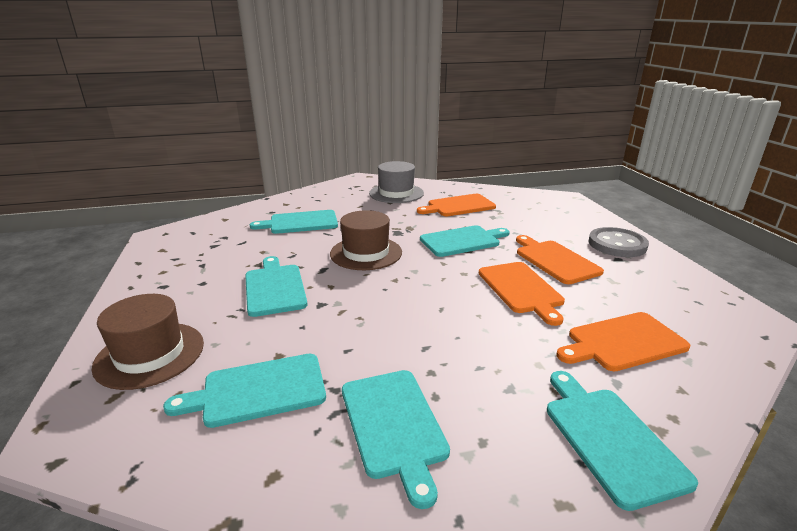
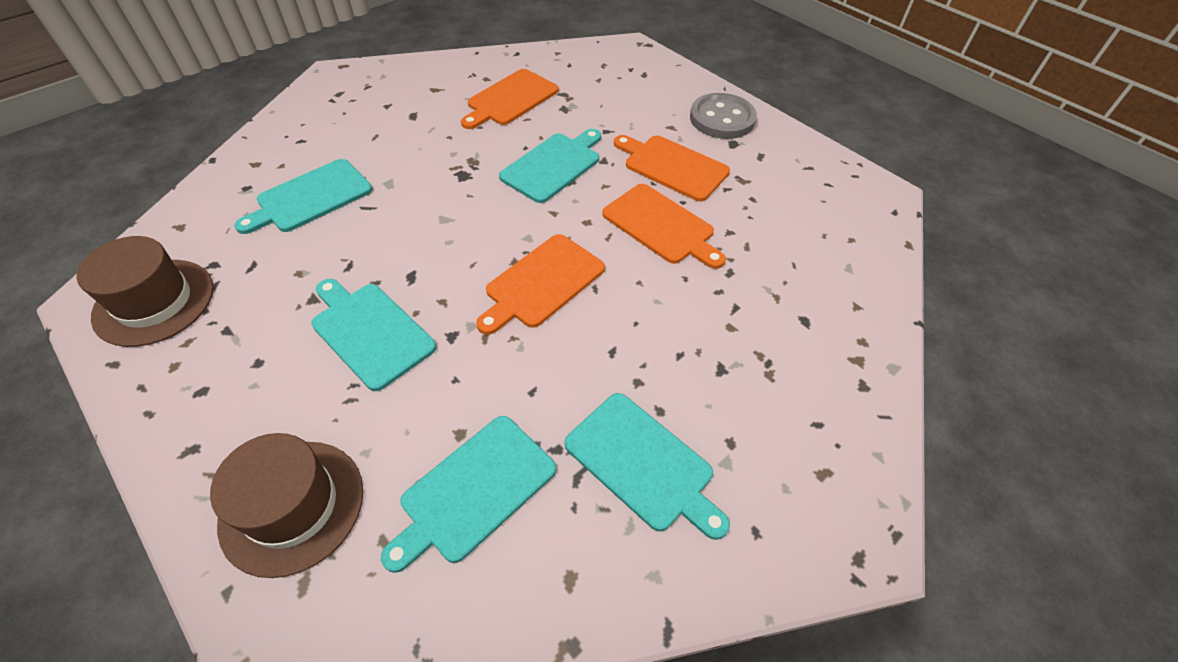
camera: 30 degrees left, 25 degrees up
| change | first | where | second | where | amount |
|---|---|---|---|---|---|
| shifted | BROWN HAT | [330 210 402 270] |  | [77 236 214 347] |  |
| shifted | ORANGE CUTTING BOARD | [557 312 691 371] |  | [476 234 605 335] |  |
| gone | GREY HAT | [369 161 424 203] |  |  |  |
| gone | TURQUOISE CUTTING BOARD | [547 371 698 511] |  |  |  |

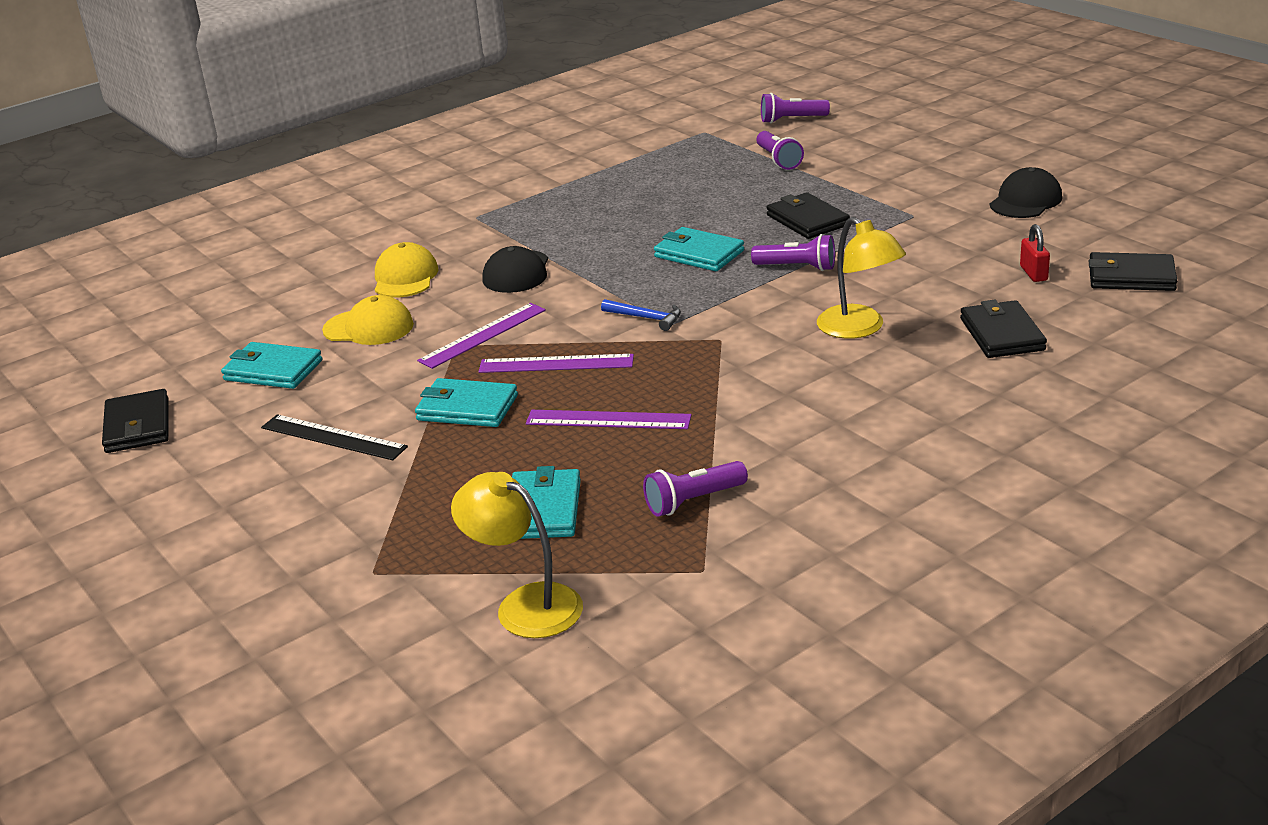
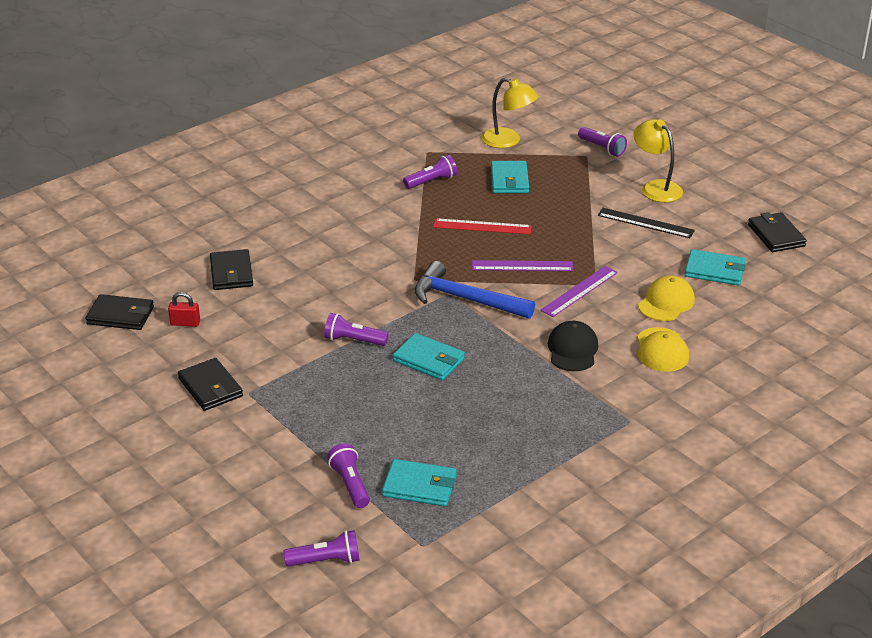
camera: 175 degrees right, 5 degrees up
| change | first | where | second | where | amount |
|---|---|---|---|---|---|
| rotated | RED PADLOCK | [1020 224 1050 282] |  | [168 292 200 327] | 75 degrees counterclockwise |
| shifted | BLACK WALLET | [766 192 850 239] |  | [178 358 243 411] |  |
| shifted | TURQUOISE WALLET | [415 378 518 427] |  | [382 459 457 506] |  |
| scaled | BLUE HAMMER | [601 299 681 331] |  | [415 261 535 319] | x2.09 |
| repainted | PURPLE RULER | [526 410 692 429] | RED RULER | [433 218 532 234] |  |
| new |  |  | PURPLE FLASHLIGHT | [578 127 627 157] |  |
| shifted | YELLOW LAMP | [817 217 906 339] |  | [633 119 683 202] |  |
| rotated | YELLOW CAP | [322 295 414 345] |  | [638 276 695 321] | 120 degrees clockwise |
| gone | BLACK CAP | [990 167 1062 218] |  |  |  |

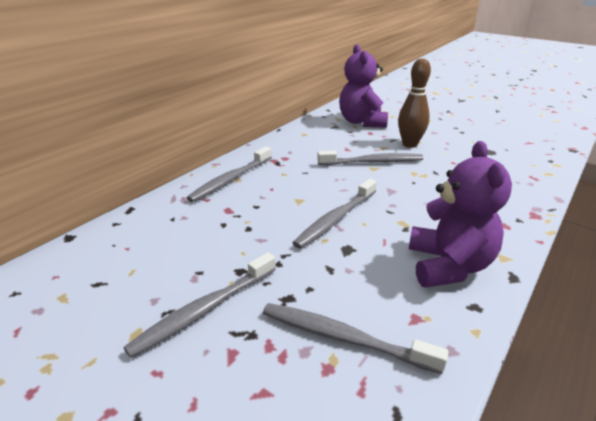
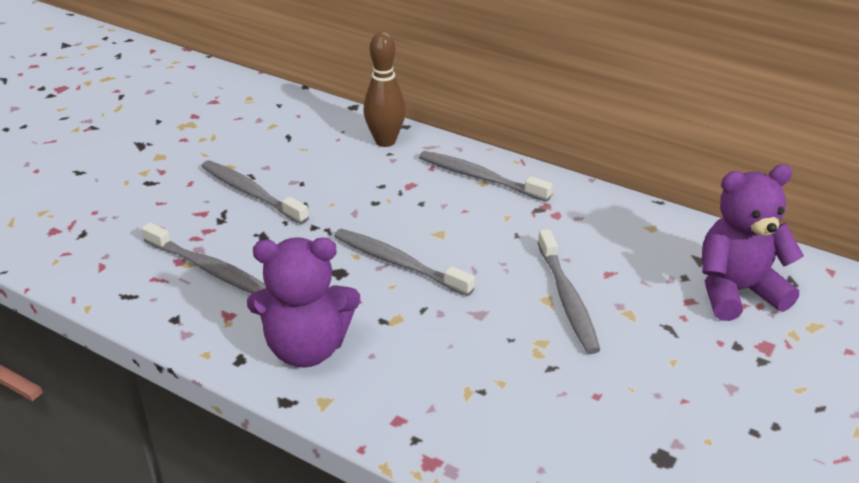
camera: 85 degrees right, 5 degrees up
| change | first | where | second | where | amount |
|---|---|---|---|---|---|
| rotated | GREY TOOTHBRUSH | [263 303 449 374] |  | [142 222 266 293] | 105 degrees clockwise |
| shifted | BROWN BOWLING PIN | [398 58 431 148] |  | [363 32 406 147] |  |

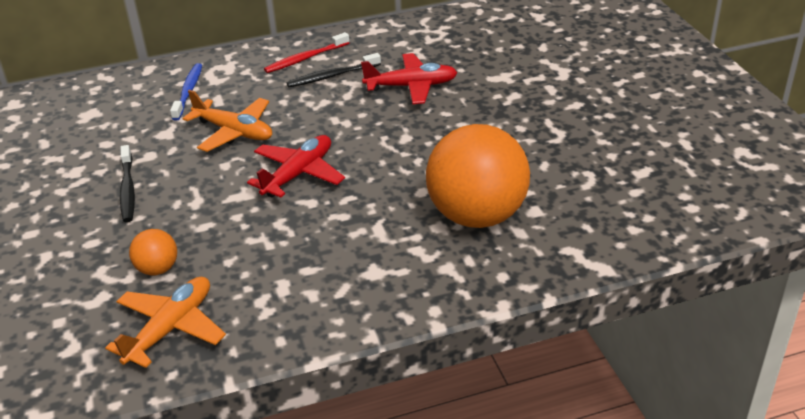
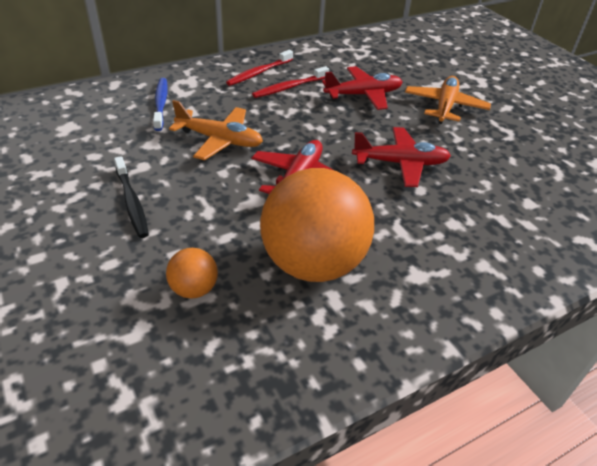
camera: 15 degrees left, 5 degrees up
| change | first | where | second | where | amount |
|---|---|---|---|---|---|
| repainted | BLACK TOOTHBRUSH | [286 53 381 87] | RED TOOTHBRUSH | [252 66 329 98] |  |
| shifted | ORANGE BALL | [426 124 530 228] |  | [260 168 374 282] |  |
| new |  |  | RED PLANE | [352 127 451 187] |  |
| shifted | ORANGE PLANE | [105 277 226 368] |  | [405 76 491 124] |  |

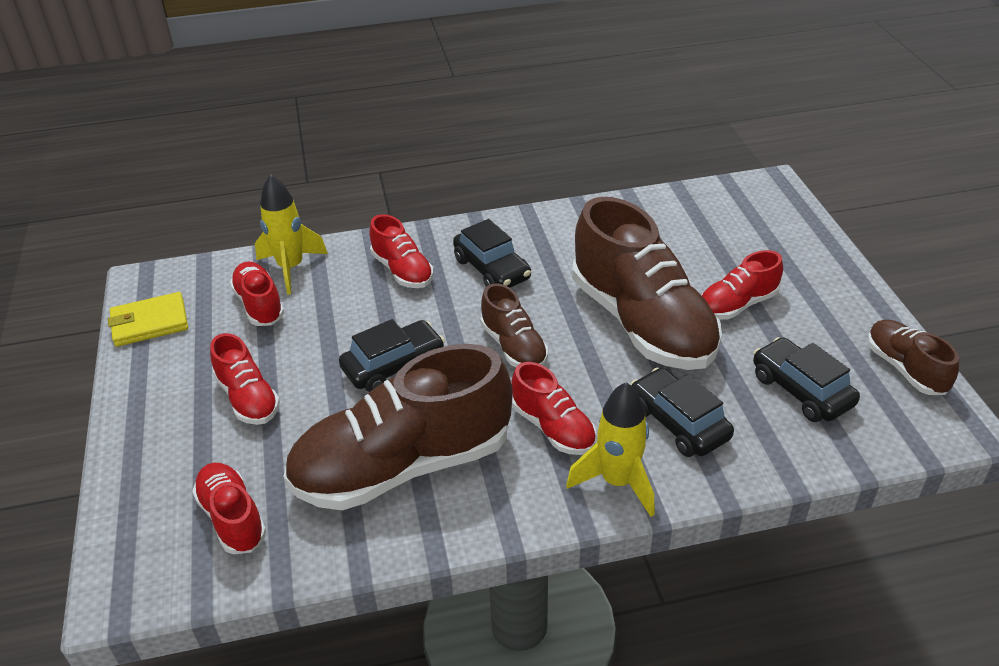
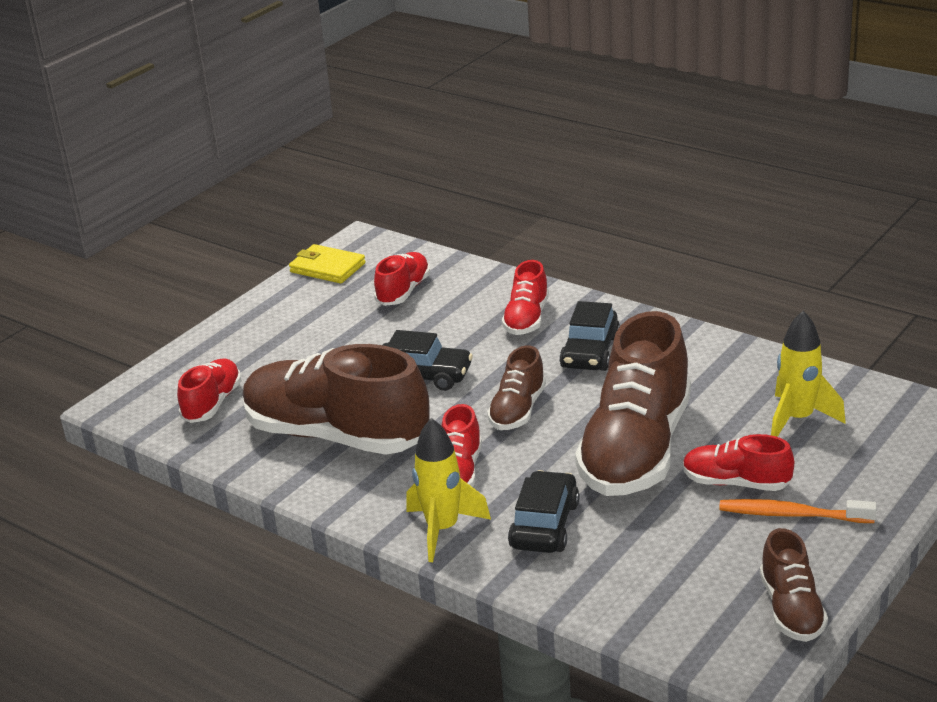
camera: 50 degrees right, 10 degrees down
| change | first | where | second | where | amount |
|---|---|---|---|---|---|
| new |  |  | ORANGE TOOTHBRUSH | [719 499 877 523] |  |
| rotated | BROWN SHOE | [867 319 959 395] |  | [760 528 828 642] | 150 degrees clockwise |
| shifted | YELLOW ROCKET | [255 174 328 295] |  | [771 311 846 437] |  |
| gone | RED SHOE | [210 333 280 425] |  |  |  |
| gone | BLACK CAR | [753 337 860 422] |  |  |  |

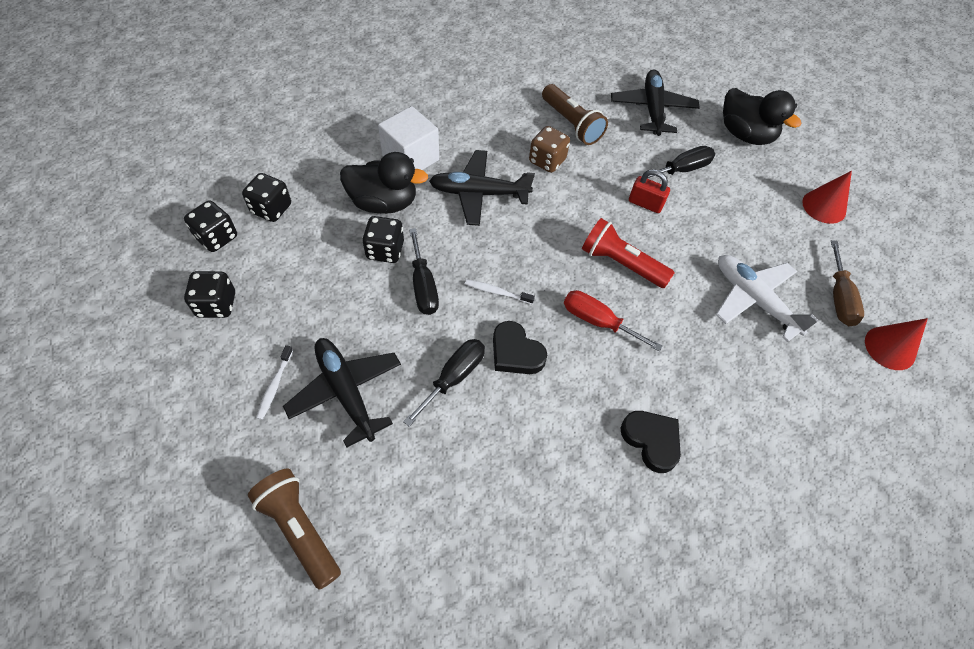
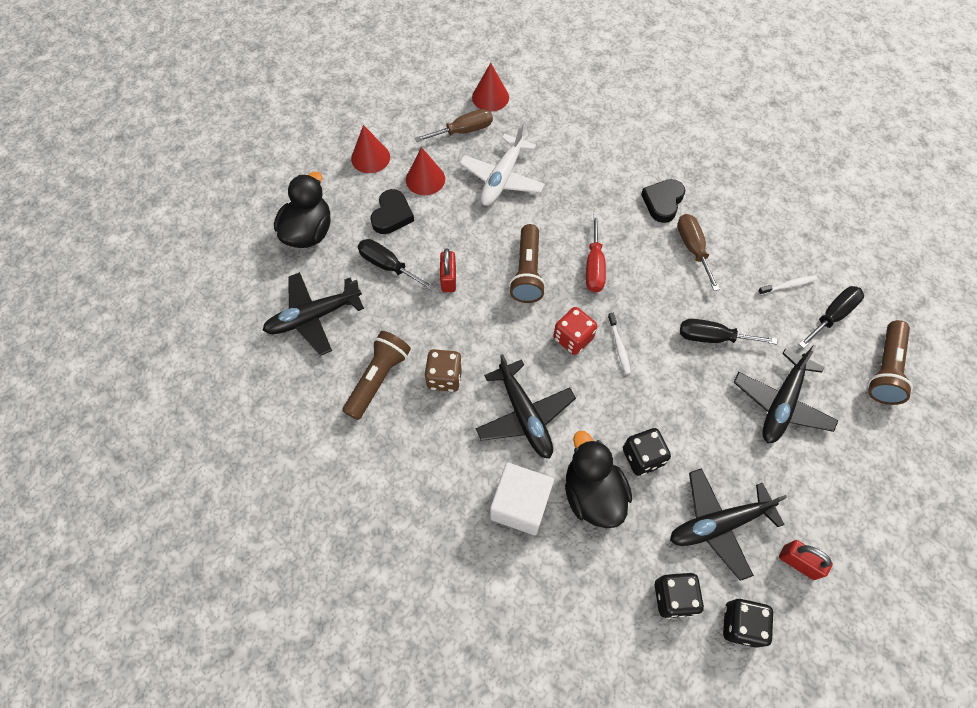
camera: 115 degrees left, 5 degrees up
| change | first | where | second | where | amount |
|---|---|---|---|---|---|
| shifted | BLACK HEART | [493 321 547 374] |  | [370 189 414 234] |  |
| new |  |  | RED CONE | [406 147 445 195] |  |
| repainted | RED FLASHLIGHT | [582 218 675 288] | BROWN FLASHLIGHT | [509 224 546 303] |  |
| new |  |  | RED DICE | [553 307 597 355] |  |
| new |  |  | BLACK PLANE | [670 468 787 581] |  |
| new |  |  | BROWN SCREWDRIVER | [677 214 720 291] |  |
| shifted | WHITE TOOTHBRUSH | [256 345 293 420] |  | [758 275 818 295] |  |
| swapped | BLACK DICE | [184 271 235 318] | RED PADLOCK | [779 540 833 580] |  |
| shifted | BLACK SCREWDRIVER | [409 228 439 315] |  | [799 286 864 348] |  |

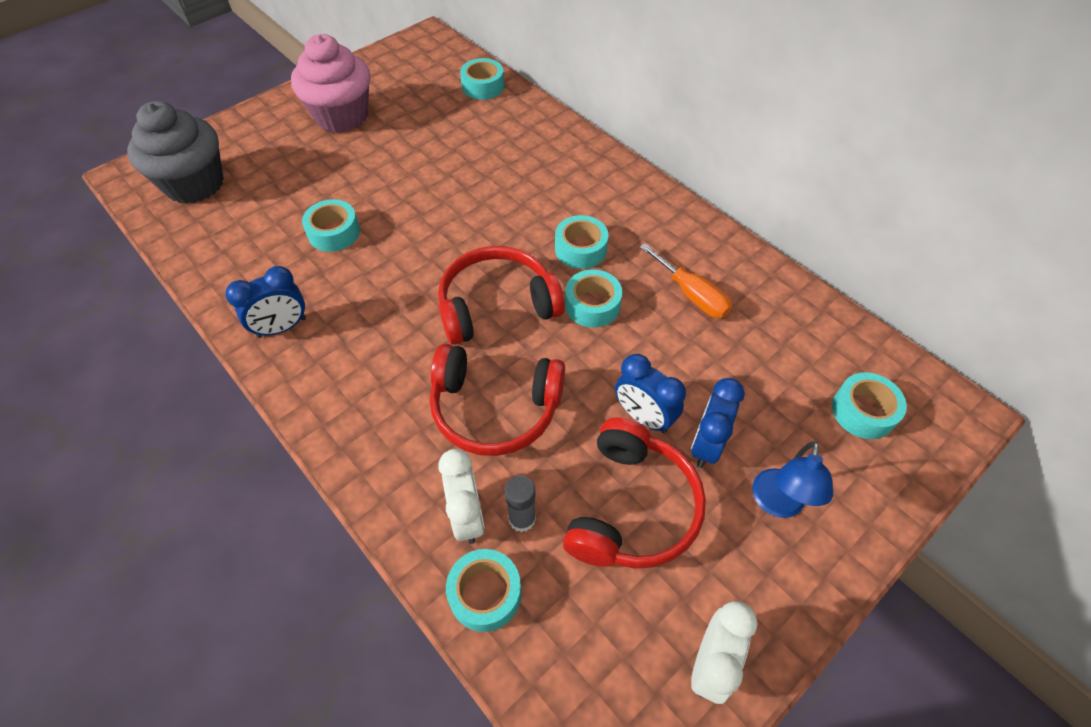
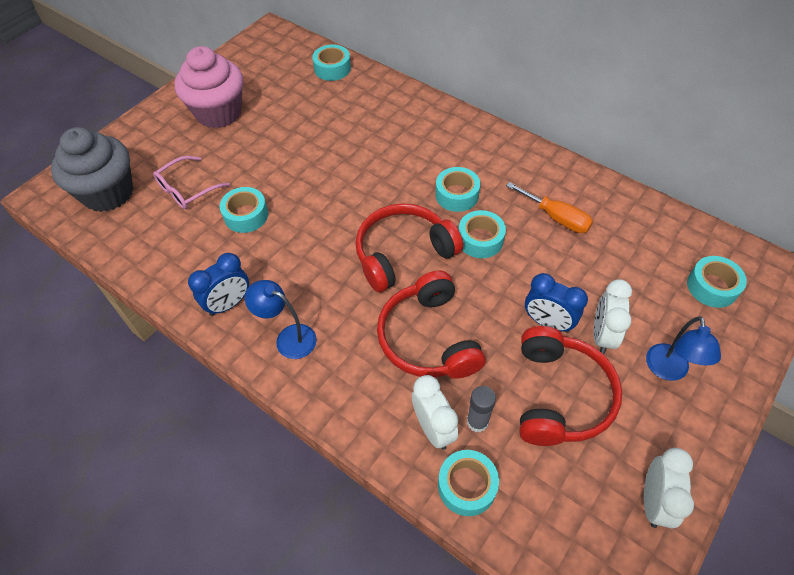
camera: 10 degrees left, 0 degrees up
| change | first | where | second | where | amount |
|---|---|---|---|---|---|
| new |  |  | PINK GLASSES | [153 156 230 209] |  |
| new |  |  | BLUE LAMP | [245 280 317 359] |  |
| rotated | RED HEADPHONES | [430 344 565 456] |  | [377 271 486 379] | 75 degrees clockwise |
| repainted | BLUE CLOCK | [691 378 745 468] | WHITE CLOCK | [593 279 632 354] |  |

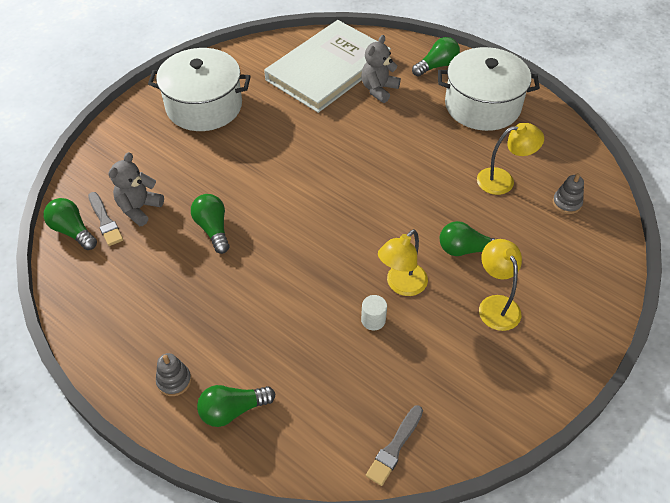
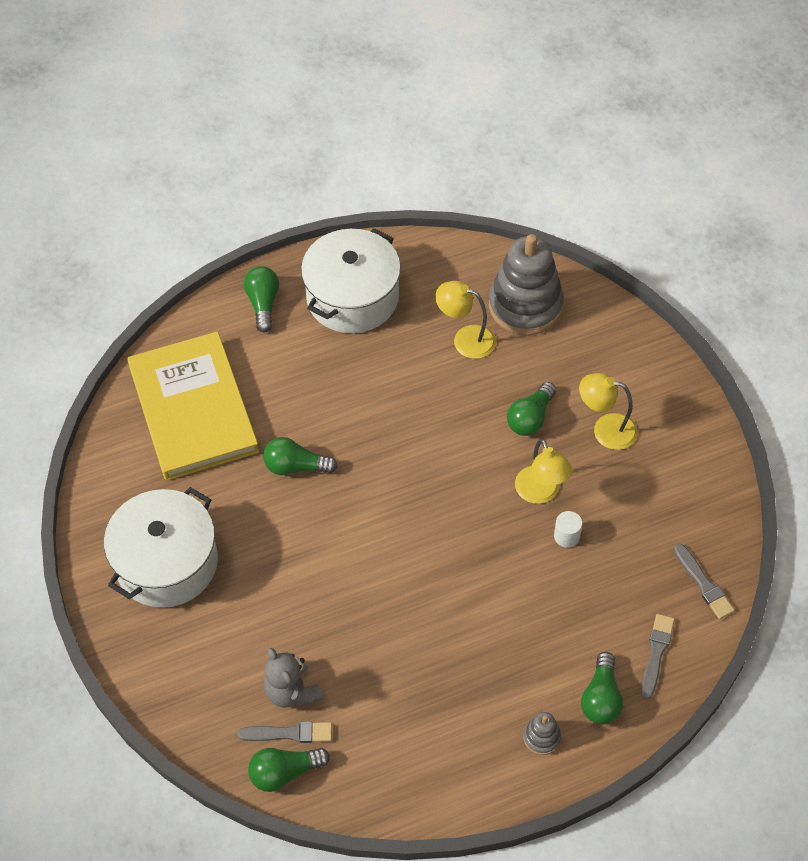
camera: 60 degrees left, 5 degrees up
| change | first | where | second | where | amount |
|---|---|---|---|---|---|
| repainted | WHITE BOOK | [264 20 391 113] | YELLOW BOOK | [127 331 259 481] |  |
| shifted | GREEN LIGHT BULB | [191 194 230 254] |  | [263 437 338 475] |  |
| rotated | YELLOW LAMP | [477 123 544 195] |  | [435 281 496 359] | 90 degrees counterclockwise |
| scaled | GREY STACKING TOY | [553 173 584 214] |  | [489 234 564 335] | x2.35 |
| new |  |  | GREY BRUSH | [641 614 675 700] |  |
| gone | GREY TEDDY BEAR | [361 35 401 103] |  |  |  |

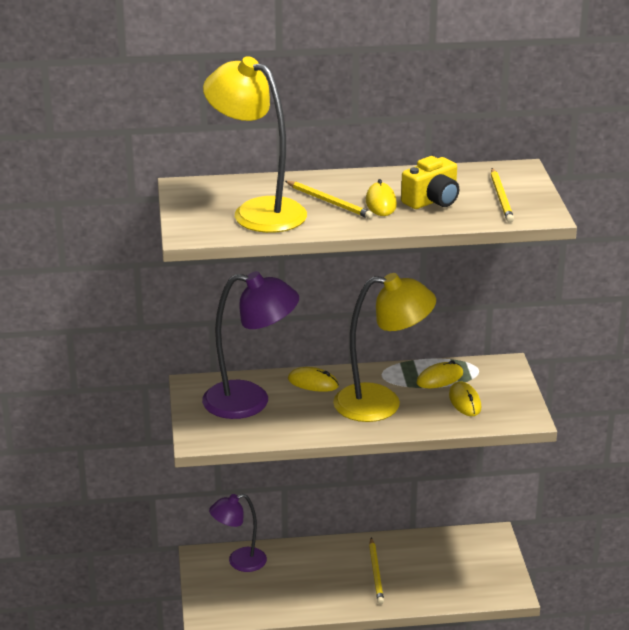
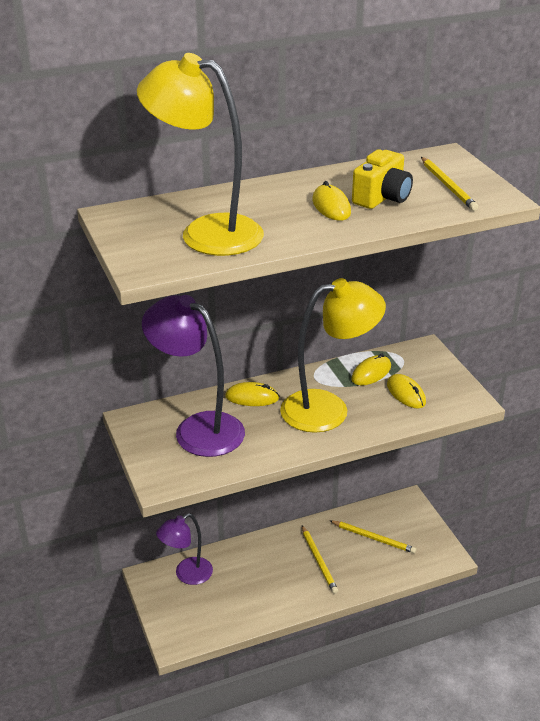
camera: 15 degrees left, 5 degrees up
| change | first | where | second | where | amount |
|---|---|---|---|---|---|
| rotated | PURPLE LAMP | [202 271 299 419] |  | [142 295 245 457] | 135 degrees counterclockwise |
| shifted | YELLOW PENCIL | [285 181 374 219] |  | [329 520 416 553] |  |

